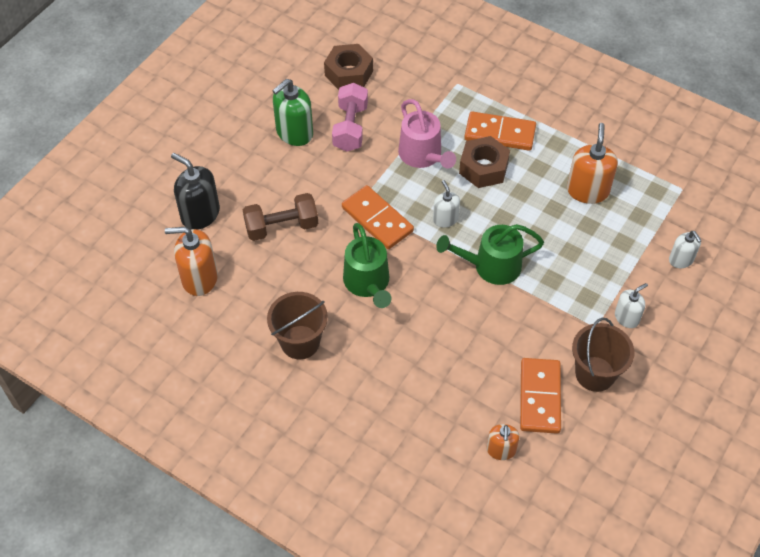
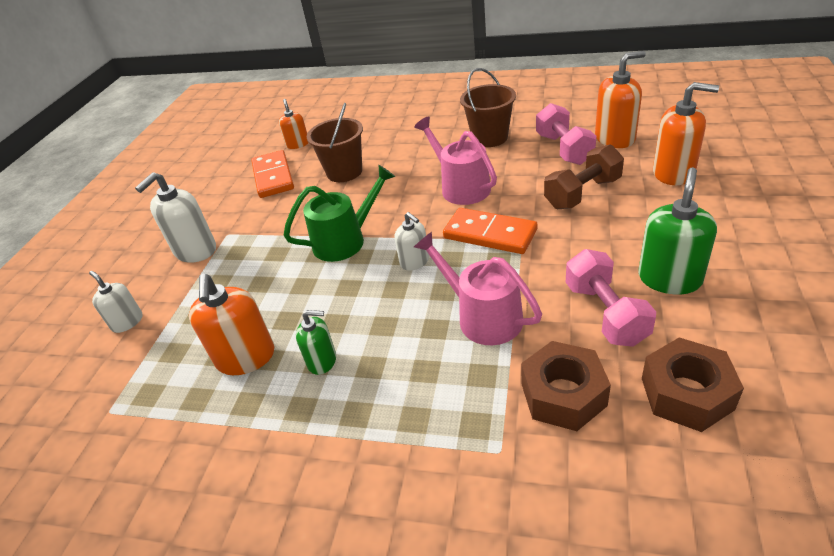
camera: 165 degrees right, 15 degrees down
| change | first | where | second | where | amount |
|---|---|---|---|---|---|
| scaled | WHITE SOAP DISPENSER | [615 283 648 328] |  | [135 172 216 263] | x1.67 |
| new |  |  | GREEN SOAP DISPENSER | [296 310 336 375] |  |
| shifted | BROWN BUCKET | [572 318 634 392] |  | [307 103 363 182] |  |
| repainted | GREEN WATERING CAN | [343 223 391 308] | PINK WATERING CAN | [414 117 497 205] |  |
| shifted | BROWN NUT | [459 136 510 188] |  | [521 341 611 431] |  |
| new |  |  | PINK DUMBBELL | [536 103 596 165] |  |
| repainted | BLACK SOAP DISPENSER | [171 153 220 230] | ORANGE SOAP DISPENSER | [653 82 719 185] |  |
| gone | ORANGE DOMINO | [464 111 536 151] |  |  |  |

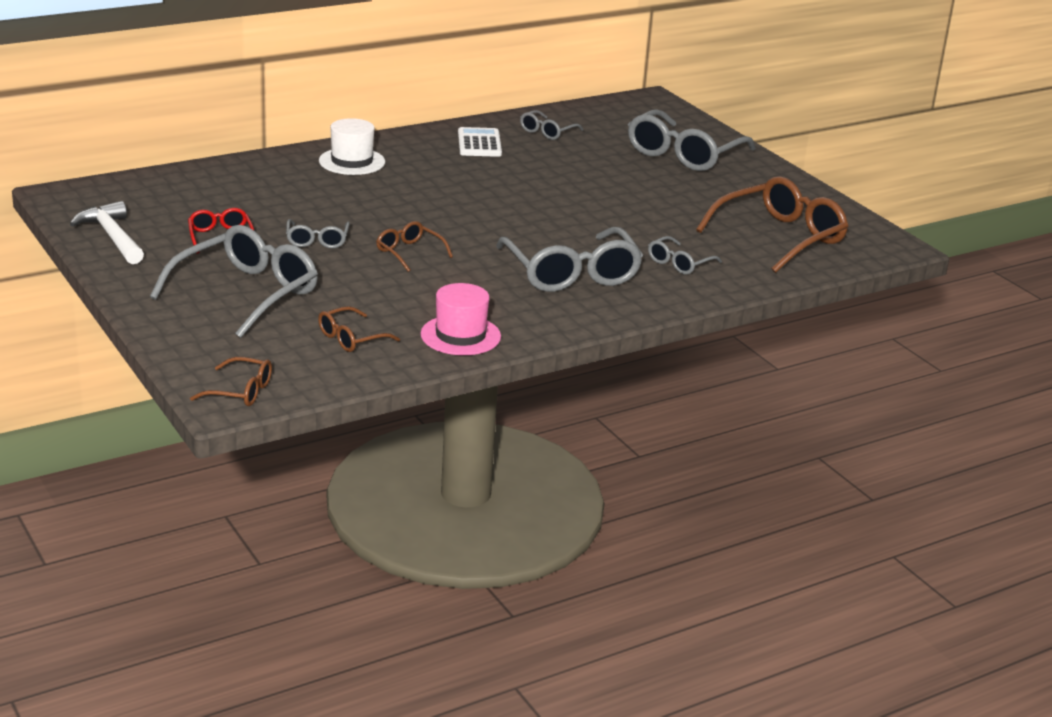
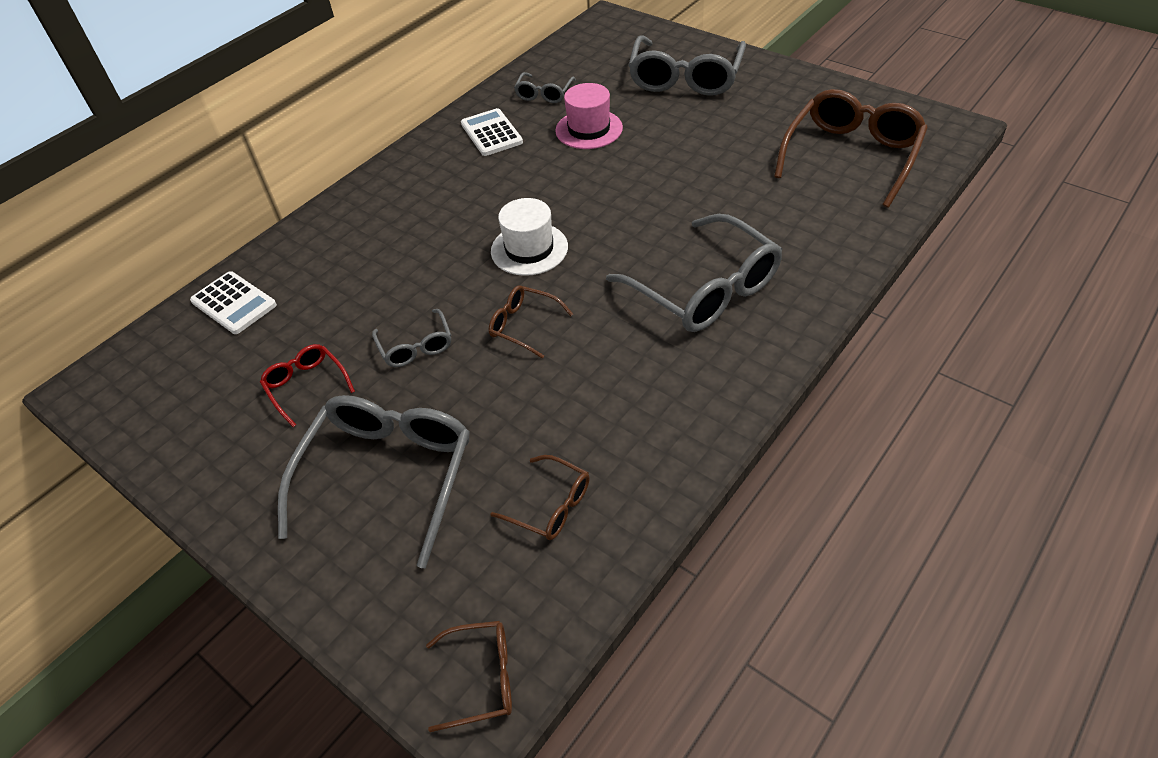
camera: 15 degrees left, 20 degrees up
| change | first | where | second | where | amount |
|---|---|---|---|---|---|
| new |  |  | WHITE CALCULATOR | [190 271 277 334] |  |
| shifted | WHITE HAT | [319 118 385 175] |  | [491 198 568 276] |  |
| rotated | BROWN GLASSES | [318 306 400 352] |  | [491 455 590 540] | 90 degrees counterclockwise |
| shifted | PINK HAT | [421 283 501 355] |  | [555 83 623 149] |  |
| gone | WHITE HAMMER | [70 201 144 264] |  |  |  |
| gone | GREY GLASSES | [648 236 722 274] |  |  |  |

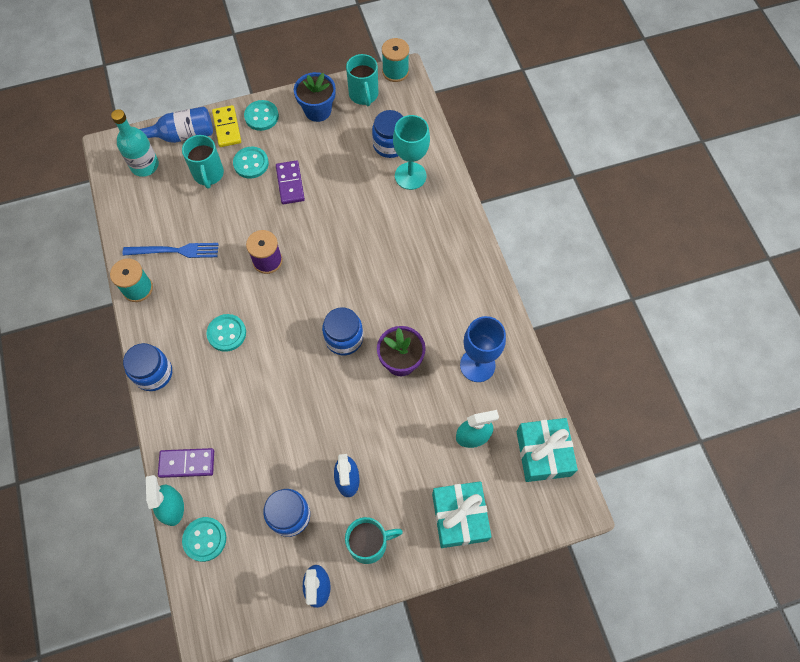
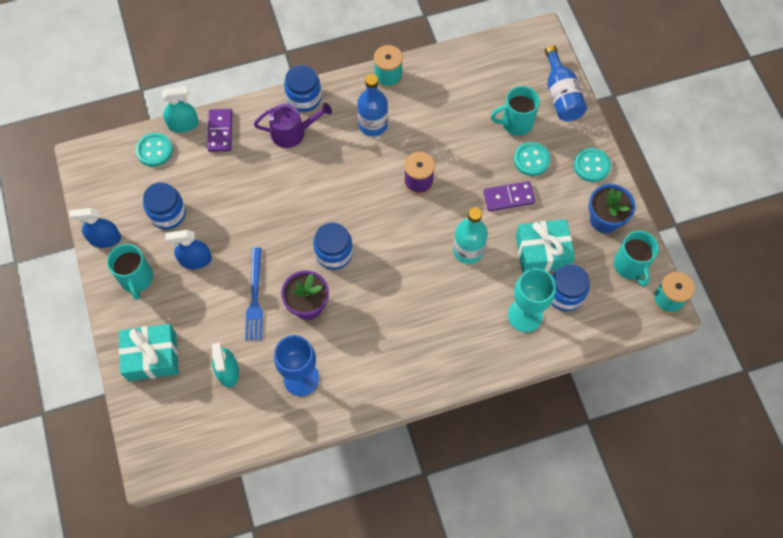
camera: 90 degrees right, 0 degrees up
| change | first | where | second | where | amount |
|---|---|---|---|---|---|
| shifted | BLUE FORK | [123 243 219 258] |  | [245 247 263 341] |  |
| new |  |  | PURPLE WATERING CAN | [254 103 332 148] |  |
| new |  |  | BLUE BOTTLE | [357 74 388 137] |  |
| shifted | TURQUOISE BOTTLE | [111 109 159 177] |  | [453 207 488 264] |  |
| shifted | TURQUOISE GIFT | [516 418 578 482] |  | [516 219 575 273] |  |
| rotated | TURQUOISE MUG | [346 54 378 106] |  | [614 231 659 286] | 90 degrees counterclockwise |
| gone | TURQUOISE BUTTON | [207 314 246 352] |  |  |  |
| gone | YELLOW DOMINO | [212 105 241 147] |  |  |  |

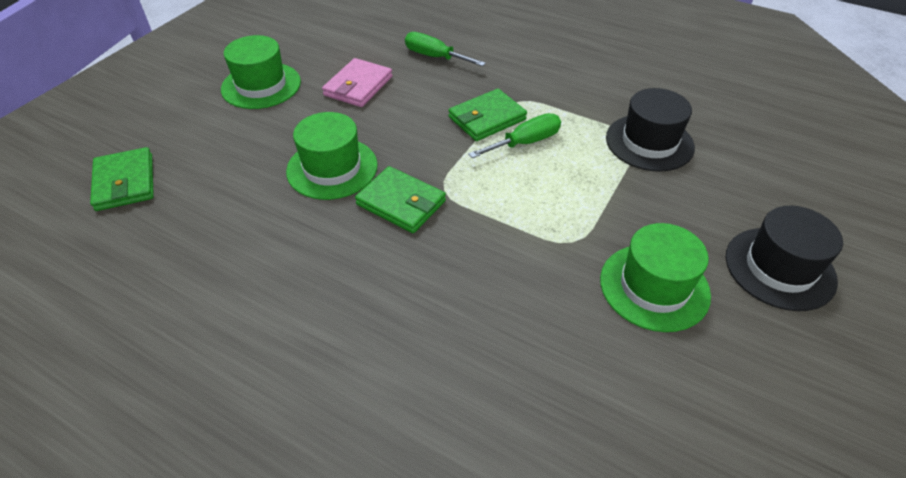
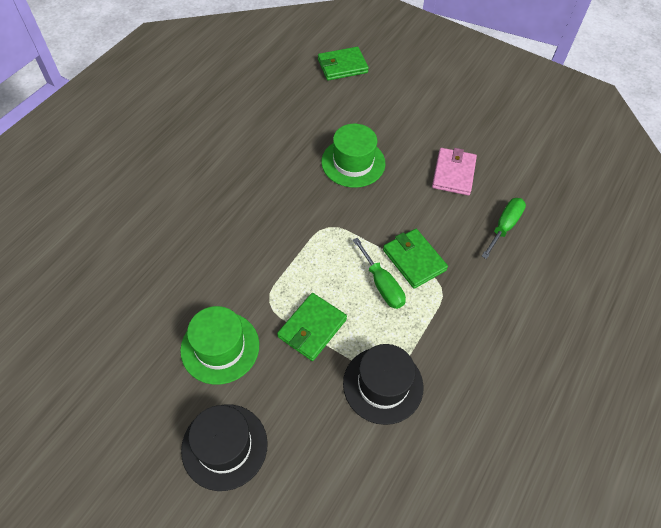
camera: 90 degrees right, 10 degrees up
| change | first | where | second | where | amount |
|---|---|---|---|---|---|
| shifted | GREEN WALLET | [355 166 446 233] |  | [277 293 347 361] |  |
| rotated | PINK WALLET | [322 58 393 107] |  | [432 148 477 195] | 75 degrees clockwise |
| gone | GREEN HAT | [221 35 301 109] |  |  |  |

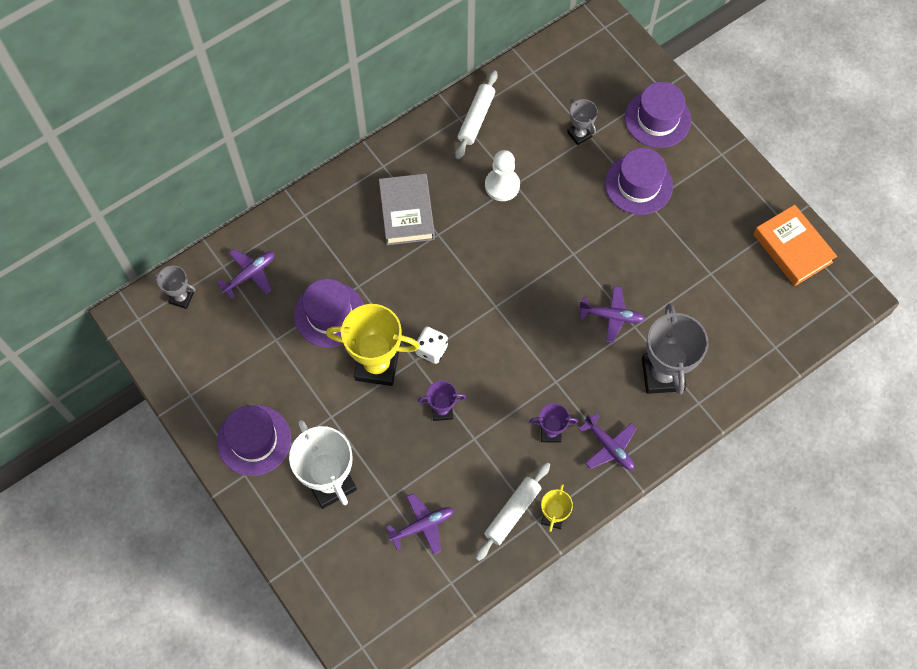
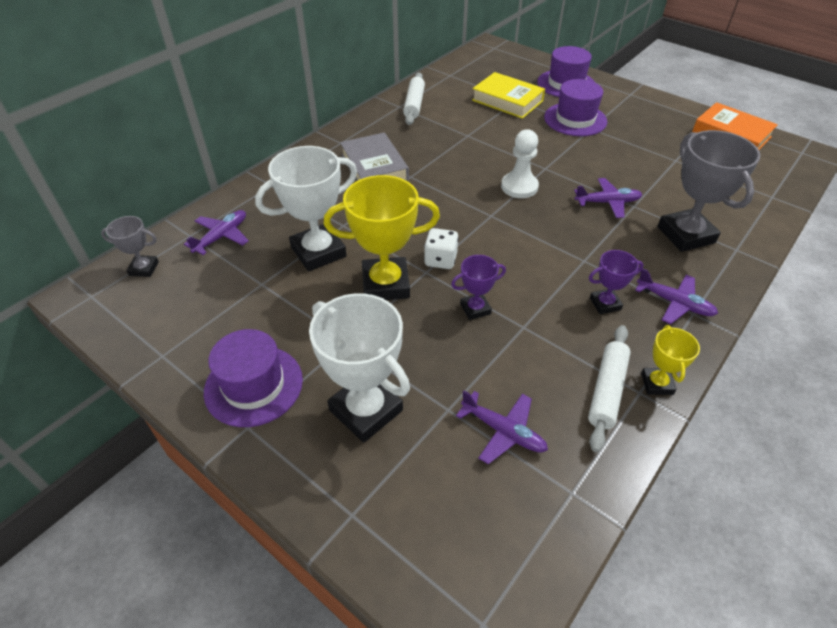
camera: 15 degrees left, 20 degrees down
| change | first | where | second | where | amount |
|---|---|---|---|---|---|
| swapped | PURPLE HAT | [294 279 364 347] | WHITE TROPHY | [255 146 357 272] |  |
| rotated | PURPLE PLANE | [386 493 454 555] |  | [456 390 548 464] | 75 degrees clockwise |
| swapped | GREY TROPHY | [567 99 598 145] | YELLOW BOOK | [472 72 545 119] |  |
| shifted | WHITE PAWN | [485 150 520 201] |  | [501 129 539 198] |  |

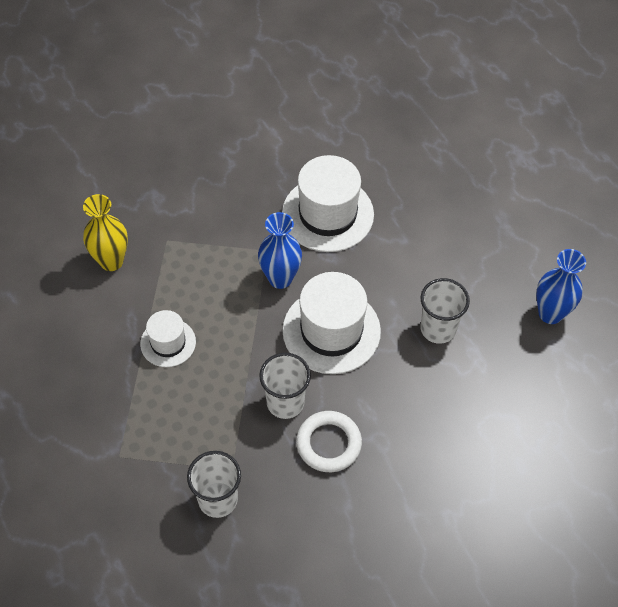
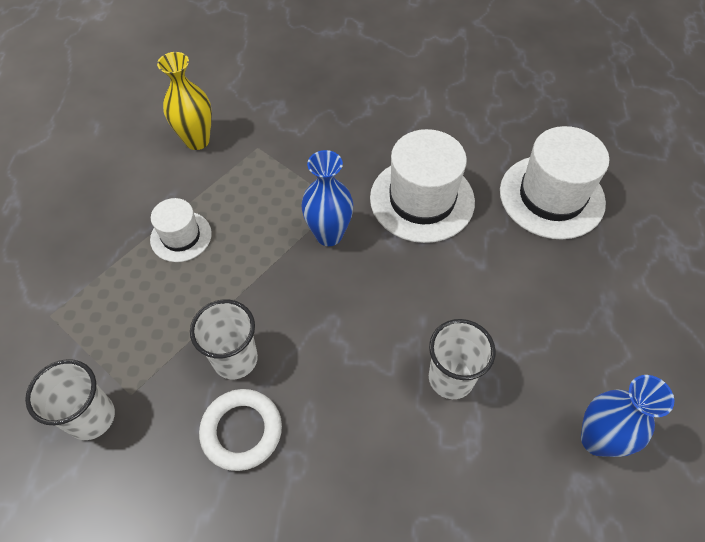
camera: 35 degrees right, 0 degrees up
| change | first | where | second | where | amount |
|---|---|---|---|---|---|
| shifted | WHITE HAT | [282 272 381 374] |  | [500 126 609 240] |  |

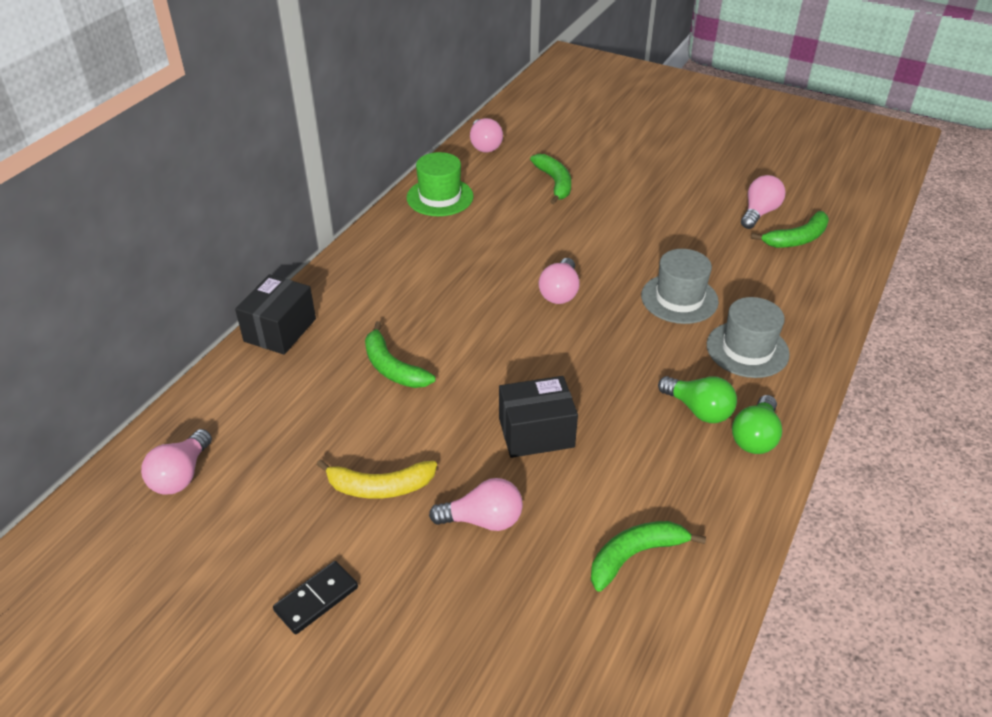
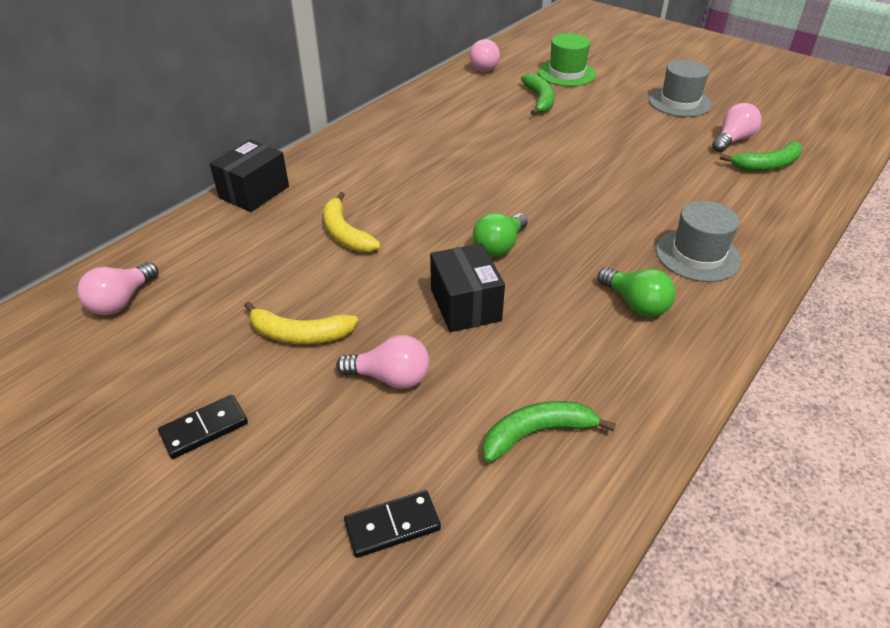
camera: 10 degrees right, 0 degrees up
| change | first | where | second | where | amount |
|---|---|---|---|---|---|
| repainted | GREEN BANANA | [365 321 436 388] | YELLOW BANANA | [323 192 381 252] |  |
| new |  |  | BLACK DOMINO | [344 490 441 558] |  |
| rotated | BLACK BOX | [499 376 578 458] |  | [430 243 505 332] | 75 degrees clockwise |
| shifted | GREEN LIGHT BULB | [732 395 782 454] |  | [473 213 528 257] |  |
| shifted | GREEN HAT | [407 152 474 216] |  | [538 33 596 86] |  |
| shifted | GREY HAT | [641 249 719 324] |  | [649 60 712 117] |  |
| gone | PINK LIGHT BULB | [539 258 580 304] |  |  |  |

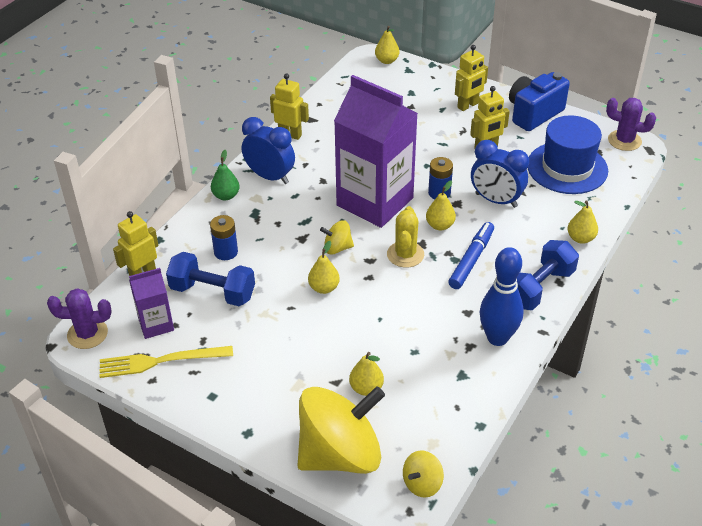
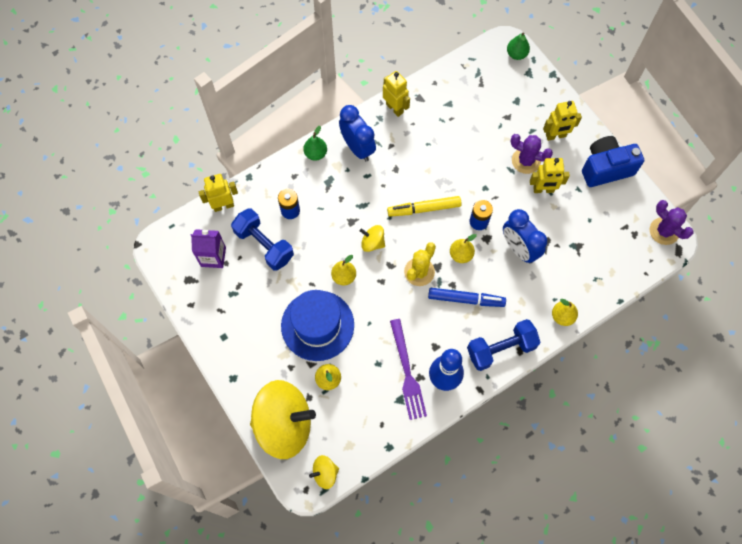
camera: 25 degrees right, 25 degrees up
| change | first | where | second | where | amount |
|---|---|---|---|---|---|
| shifted | BLUE HAT | [528 115 608 194] |  | [281 290 354 361] |  |
| swapped | PURPLE CARTON | [334 75 418 228] | YELLOW MARKER | [387 196 462 217] |  |
| new |  |  | PURPLE FORK | [390 319 427 420] |  |
| rotated | BLUE MARKER | [448 222 494 289] |  | [428 288 506 307] | 45 degrees clockwise |
| repainted | YELLOW PEAR | [375 26 399 64] | GREEN PEAR | [507 32 530 60] |  |
| shifted | PURPLE CACTUS | [47 288 112 349] |  | [510 134 553 174] |  |
| gone | YELLOW FORK | [99 346 233 378] |  |  |  |

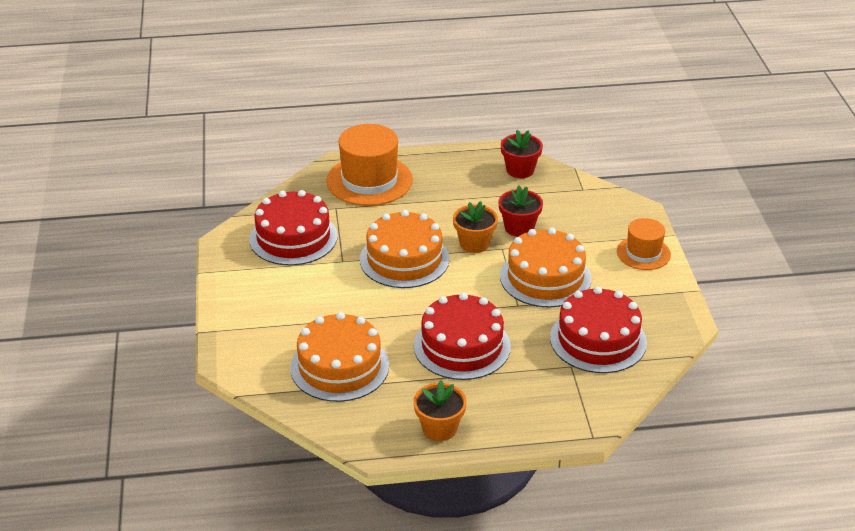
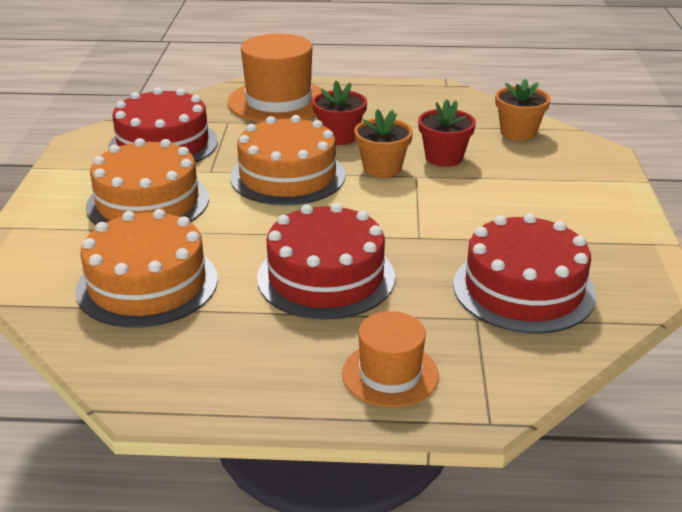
camera: 10 degrees right, 5 degrees down
| change | first | where | second | where | amount |
|---|---|---|---|---|---|
| shifted | ORANGE CAKE | [500 228 591 307] |  | [86 138 209 225] |  |
| shifted | RED FLOWER POT | [501 130 543 178] |  | [312 81 367 145] |  |
| shifted | ORANGE HAT | [617 218 671 270] |  | [342 311 439 408] |  |
| shifted | ORANGE FLOWER POT | [413 381 467 441] |  | [495 79 551 140] |  |

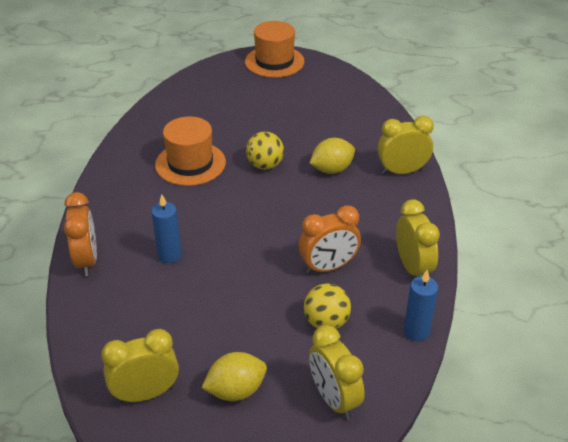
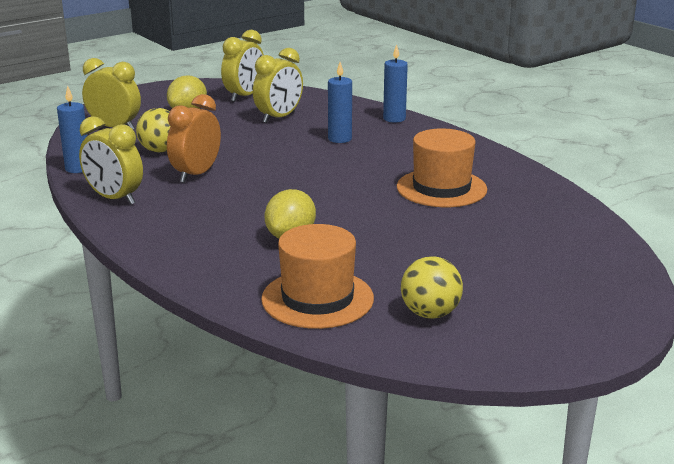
camera: 140 degrees right, 15 degrees down
| change | first | where | second | where | amount |
|---|---|---|---|---|---|
| shifted | YELLOW CLOCK | [377 116 434 175] |  | [253 48 303 123] |  |
| shifted | ORANGE HAT | [245 21 305 78] |  | [261 224 374 329] |  |
| swapped | ORANGE CLOCK | [64 192 97 276] | BLUE CANDLE | [383 44 408 123] |  |
| shifted | YELLOW BALL | [246 132 284 170] |  | [401 256 463 319] |  |

